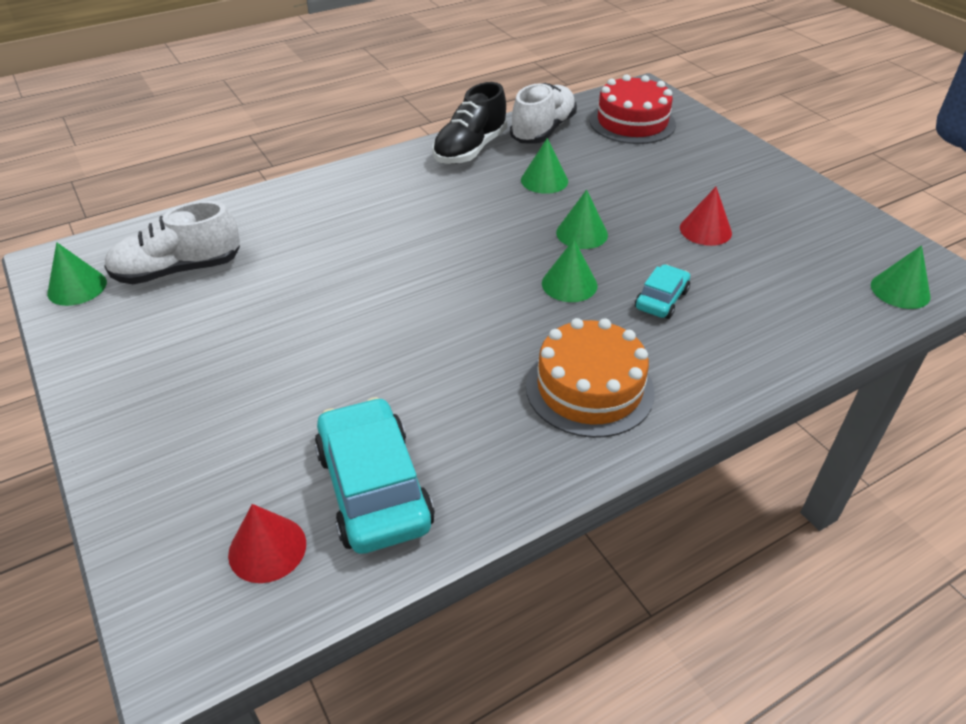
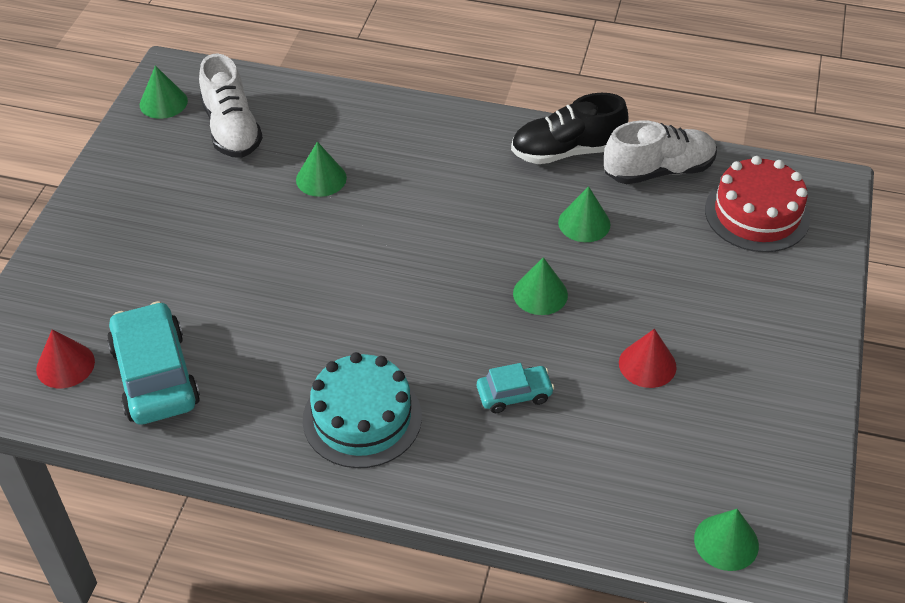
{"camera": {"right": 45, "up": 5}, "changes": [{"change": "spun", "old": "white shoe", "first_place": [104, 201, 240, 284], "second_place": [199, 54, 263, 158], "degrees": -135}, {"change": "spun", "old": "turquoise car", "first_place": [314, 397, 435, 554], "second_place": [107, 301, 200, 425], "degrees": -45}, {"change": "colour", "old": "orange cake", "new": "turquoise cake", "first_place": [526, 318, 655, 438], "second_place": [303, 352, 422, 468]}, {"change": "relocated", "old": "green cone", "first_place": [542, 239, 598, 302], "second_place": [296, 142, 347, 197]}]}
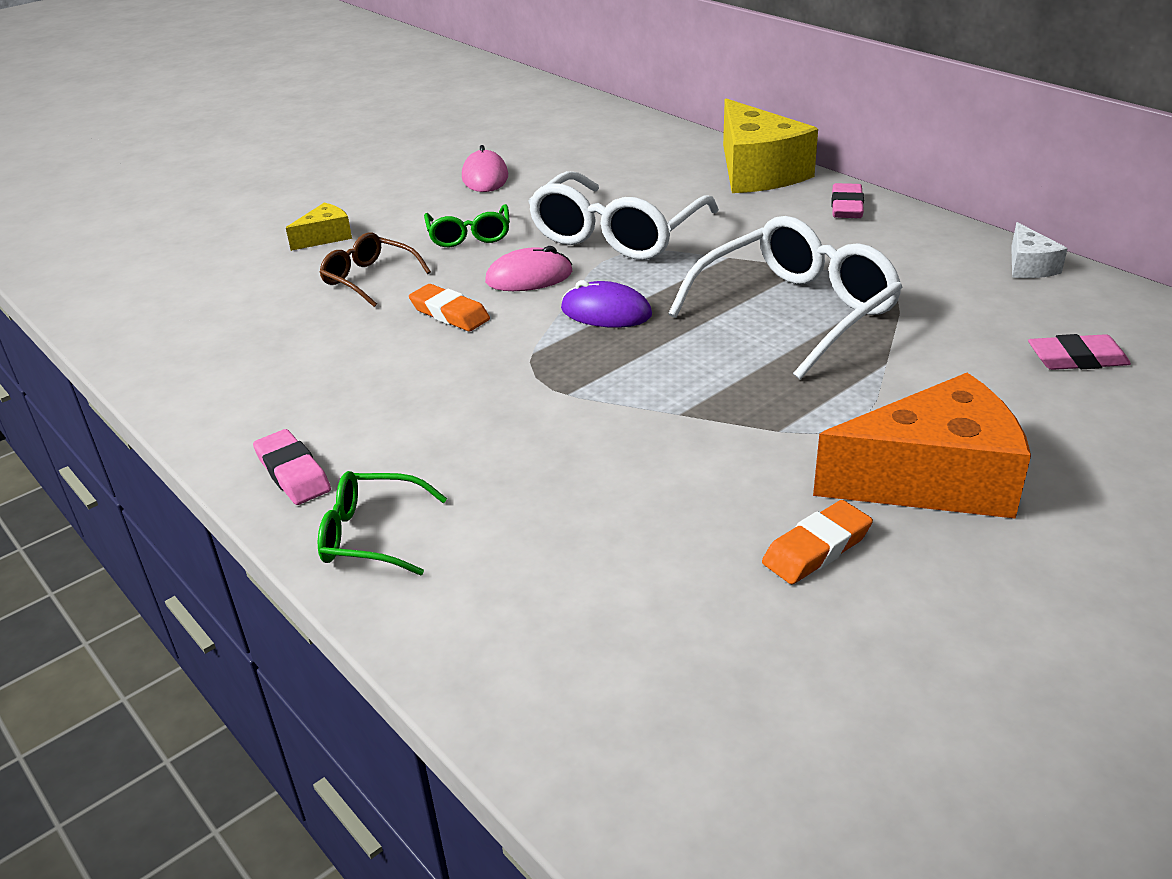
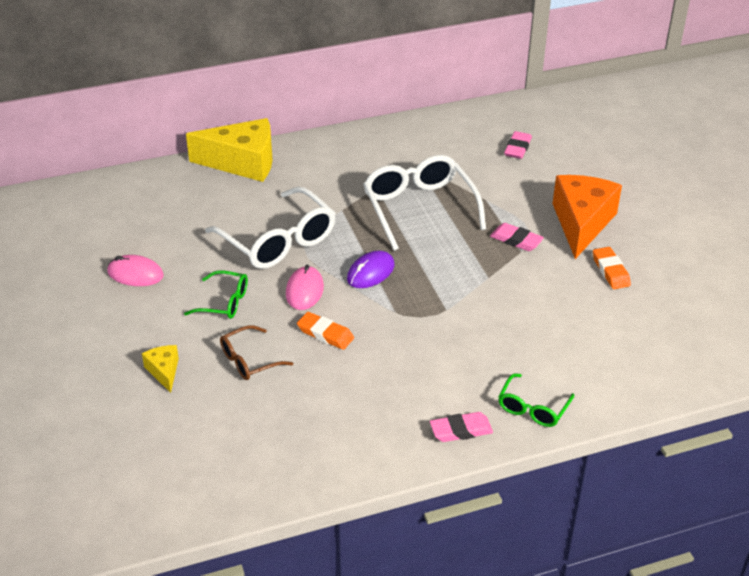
{"camera": {"right": -70, "up": 5}, "changes": [{"change": "spun", "old": "orange eraser", "first_place": [409, 284, 490, 332], "second_place": [297, 312, 354, 350], "degrees": 60}, {"change": "relocated", "old": "pink eraser", "first_place": [831, 183, 864, 218], "second_place": [490, 223, 544, 251]}, {"change": "missing", "old": "white cheese", "first_place": [1011, 222, 1068, 278]}]}
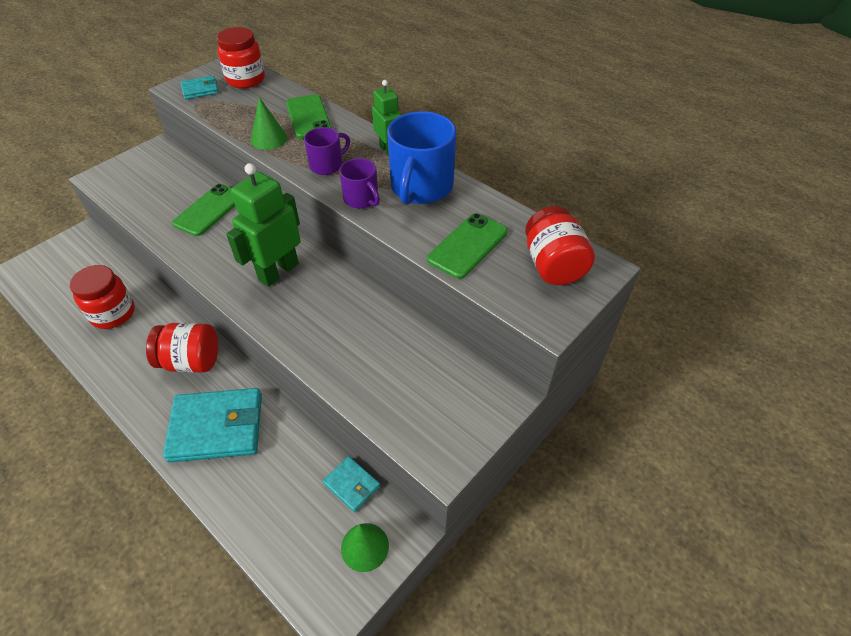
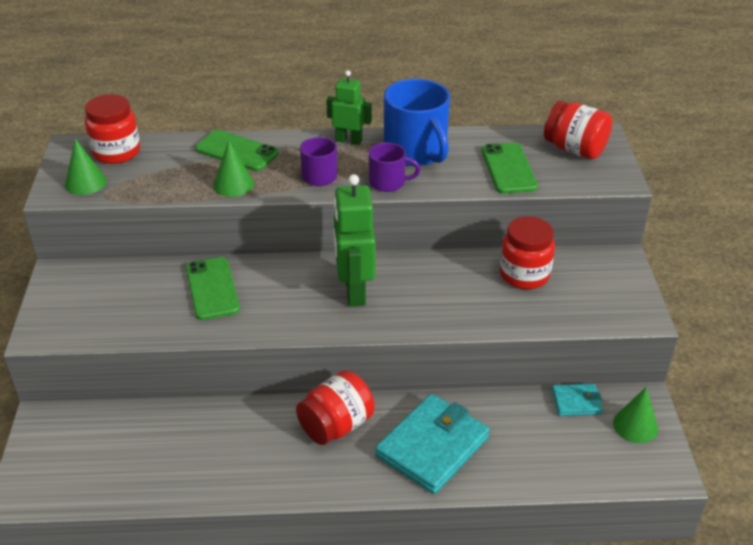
{"camera": {"right": -45, "up": -10}, "changes": [{"change": "relocated", "old": "red jar", "first_place": [70, 265, 135, 329], "second_place": [500, 216, 555, 289]}, {"change": "exchanged", "old": "turquoise wallet", "new": "green cone", "first_place": [181, 76, 219, 99], "second_place": [65, 138, 107, 195]}]}
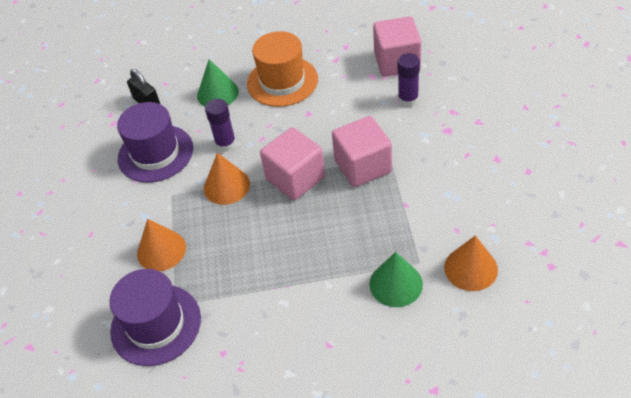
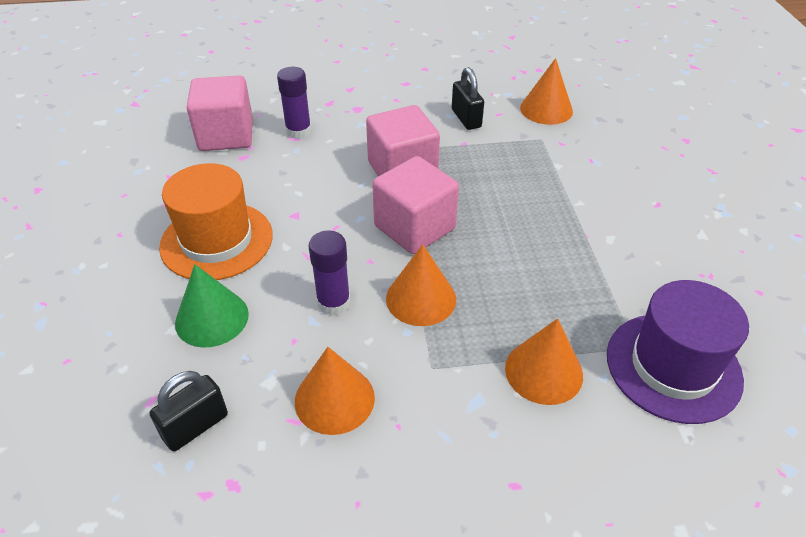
{"camera": {"right": -95, "up": -5}, "changes": [{"change": "exchanged", "old": "purple hat", "new": "orange cone", "first_place": [117, 102, 193, 183], "second_place": [295, 347, 375, 435]}, {"change": "missing", "old": "green cone", "first_place": [370, 252, 423, 307]}, {"change": "appeared", "new": "black padlock", "second_place": [452, 67, 484, 130]}]}
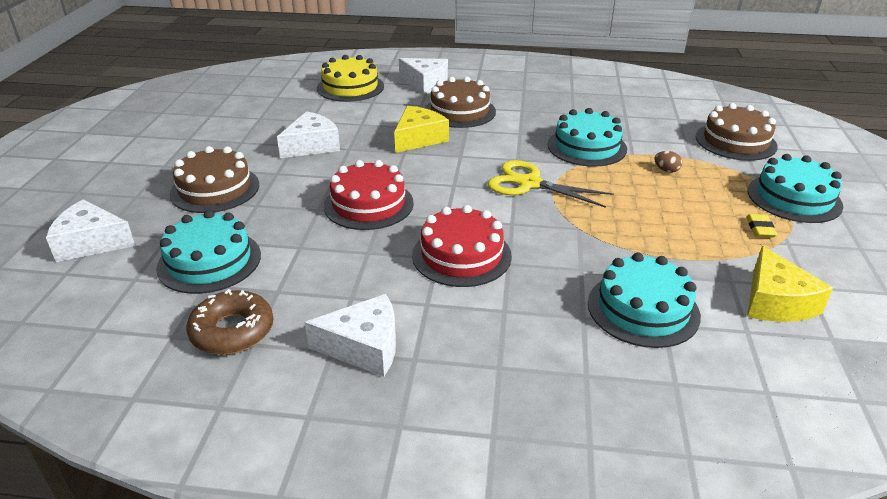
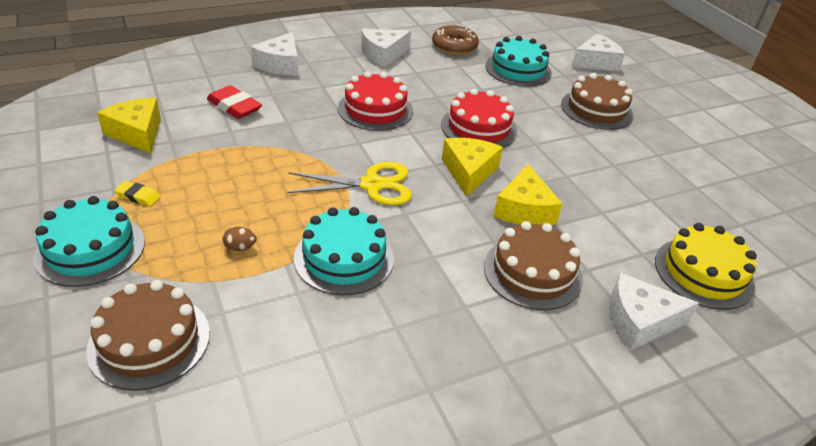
{"camera": {"right": 145, "up": 5}, "changes": [{"change": "relocated", "old": "white cheese", "first_place": [277, 111, 340, 158], "second_place": [251, 32, 298, 76]}, {"change": "exchanged", "old": "turquoise cake", "new": "red eraser", "first_place": [588, 253, 701, 348], "second_place": [207, 85, 262, 119]}, {"change": "spun", "old": "yellow eraser", "first_place": [746, 214, 777, 238], "second_place": [114, 181, 161, 206], "degrees": -45}, {"change": "appeared", "new": "yellow cheese", "second_place": [442, 138, 503, 197]}]}
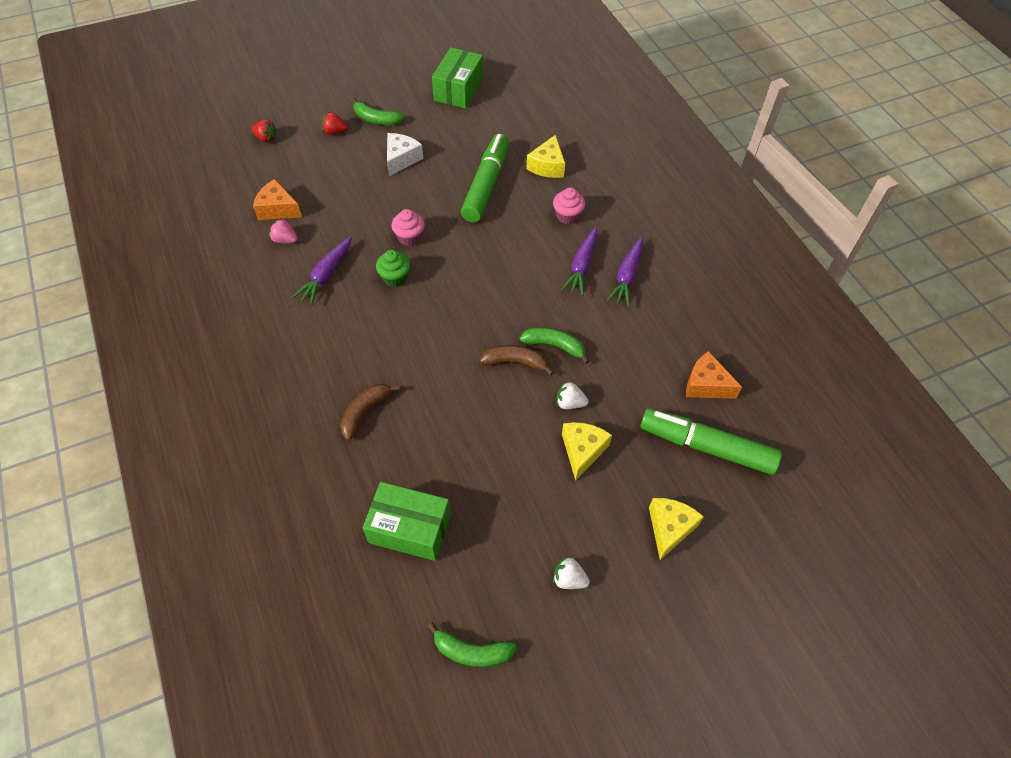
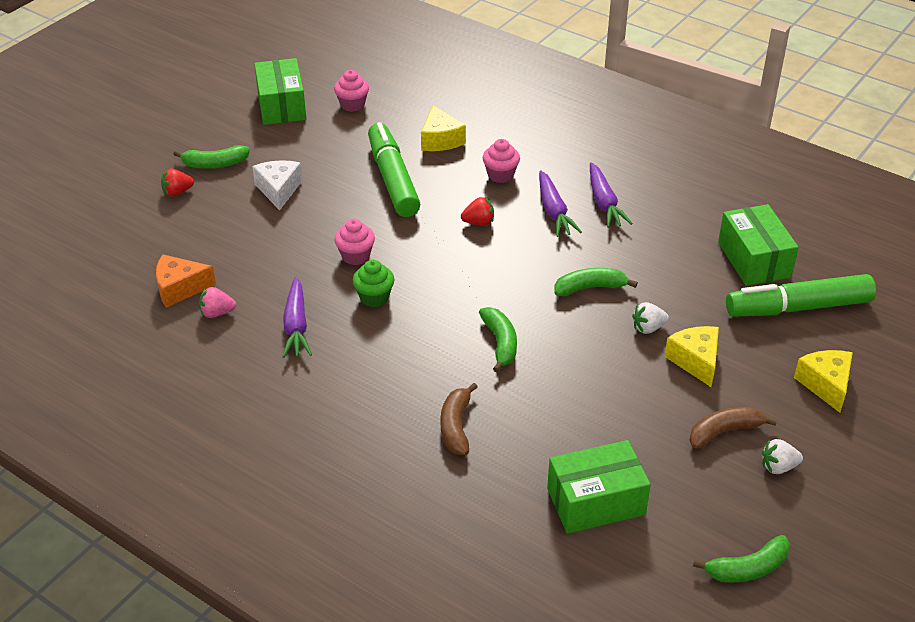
{"camera": {"right": -30, "up": -15}, "changes": [{"change": "relocated", "old": "red strawberry", "first_place": [251, 119, 277, 142], "second_place": [461, 197, 494, 225]}, {"change": "relocated", "old": "brown banana", "first_place": [480, 345, 554, 375], "second_place": [689, 407, 777, 449]}, {"change": "exchanged", "old": "orange cheese", "new": "green box", "first_place": [686, 351, 742, 399], "second_place": [718, 204, 799, 286]}, {"change": "appeared", "new": "pink cupcake", "second_place": [334, 70, 369, 112]}, {"change": "appeared", "new": "green banana", "second_place": [479, 307, 517, 372]}]}
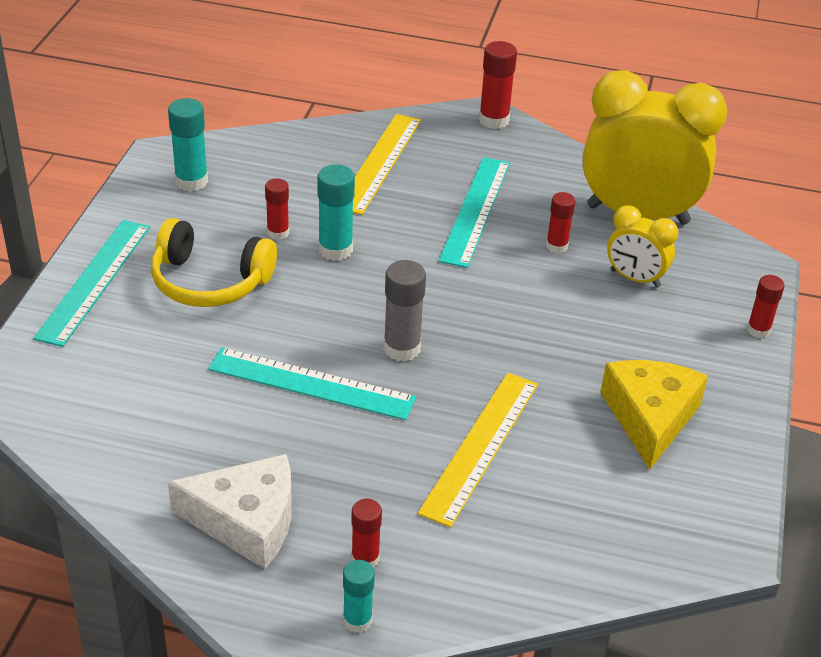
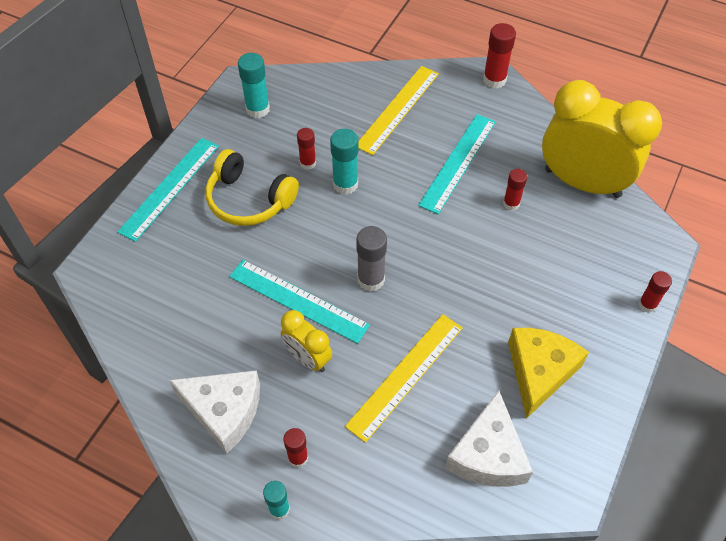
{"camera": {"right": 15, "up": 15}, "changes": [{"change": "relocated", "old": "yellow clock", "first_place": [607, 206, 678, 288], "second_place": [281, 310, 332, 372]}, {"change": "appeared", "new": "white cheese", "second_place": [445, 390, 533, 487]}]}
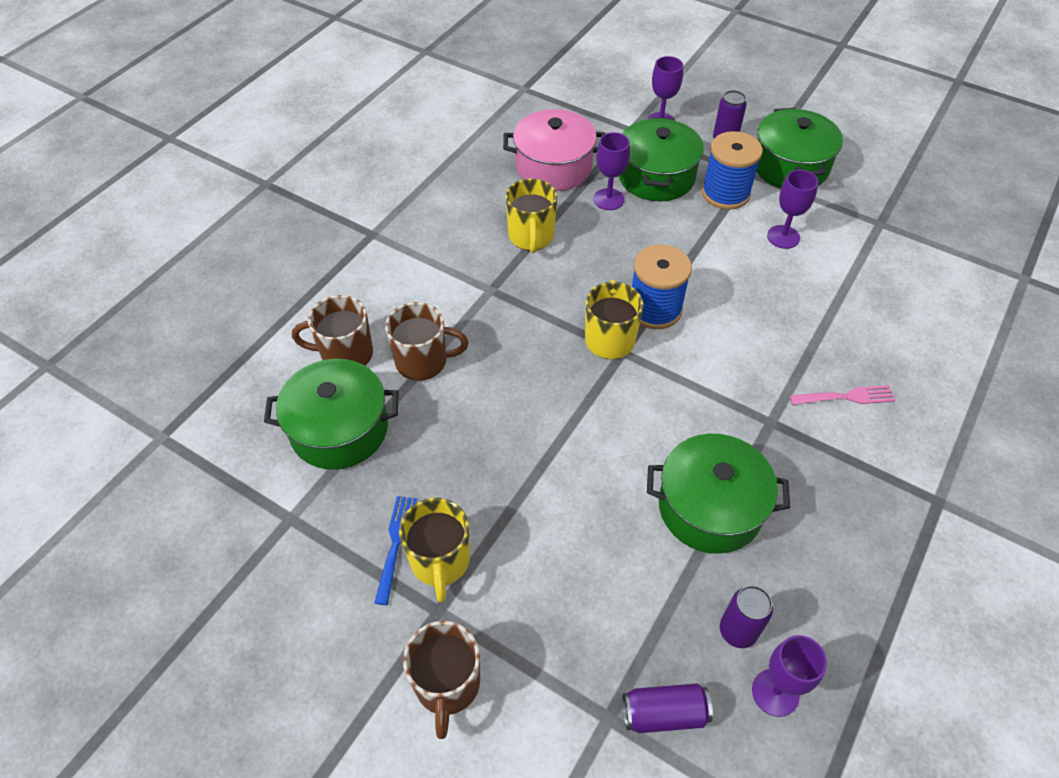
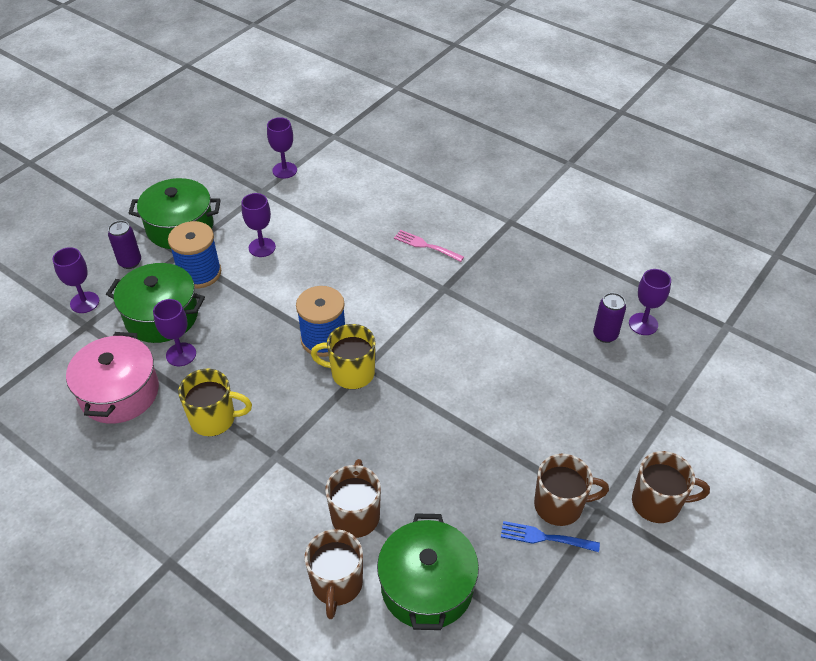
{"camera": {"right": -85, "up": -5}, "changes": [{"change": "colour", "old": "yellow mug", "new": "brown mug", "first_place": [399, 498, 470, 602], "second_place": [534, 454, 609, 526]}, {"change": "missing", "old": "purple can", "first_place": [622, 683, 713, 733]}, {"change": "missing", "old": "green pot", "first_place": [647, 434, 790, 554]}, {"change": "spun", "old": "pink fork", "first_place": [790, 385, 895, 405], "second_place": [394, 230, 464, 262], "degrees": -60}, {"change": "appeared", "new": "purple goblet", "second_place": [267, 117, 297, 179]}]}
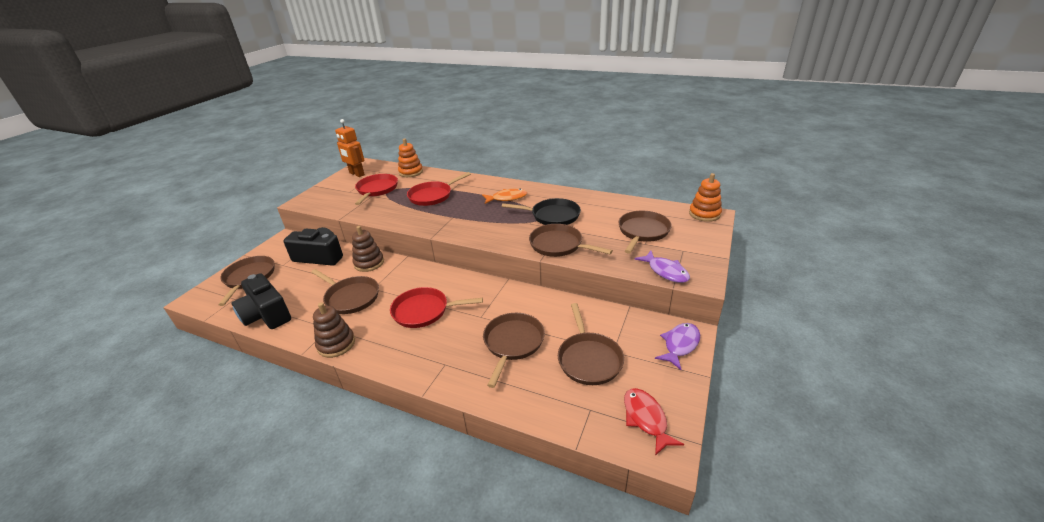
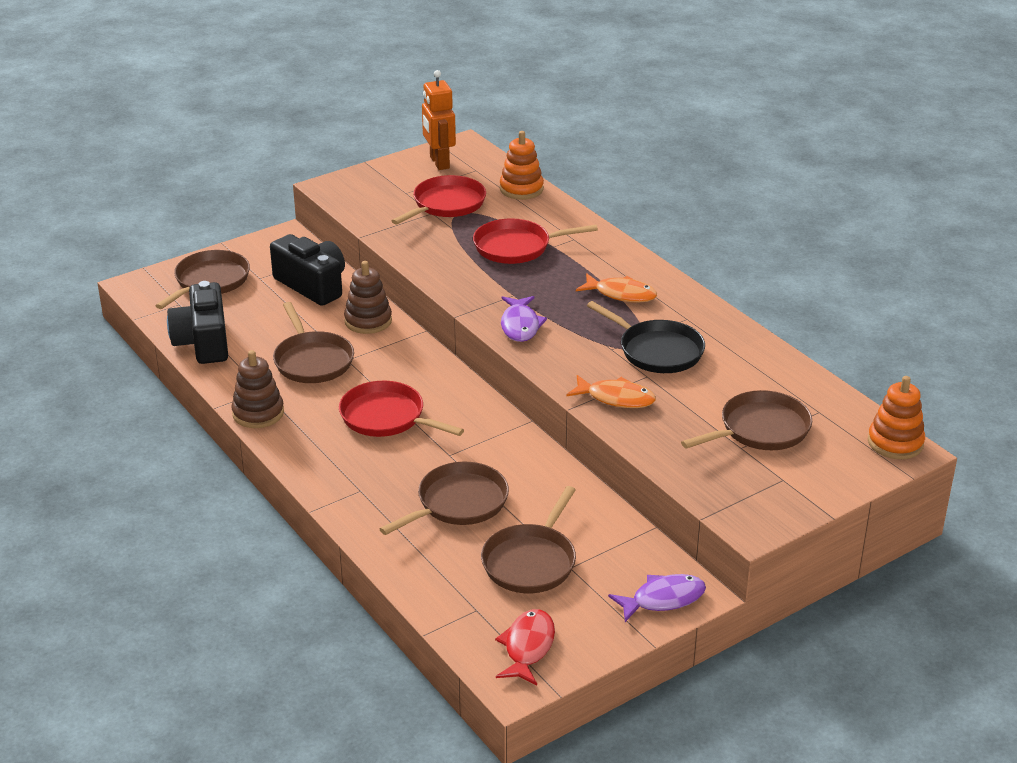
{"camera": {"right": 30, "up": 0}, "changes": [{"change": "exchanged", "old": "brown pan", "new": "orange fish", "first_place": [529, 224, 613, 257], "second_place": [566, 375, 656, 408]}, {"change": "relocated", "old": "purple fish", "first_place": [634, 251, 690, 283], "second_place": [501, 296, 547, 342]}]}
